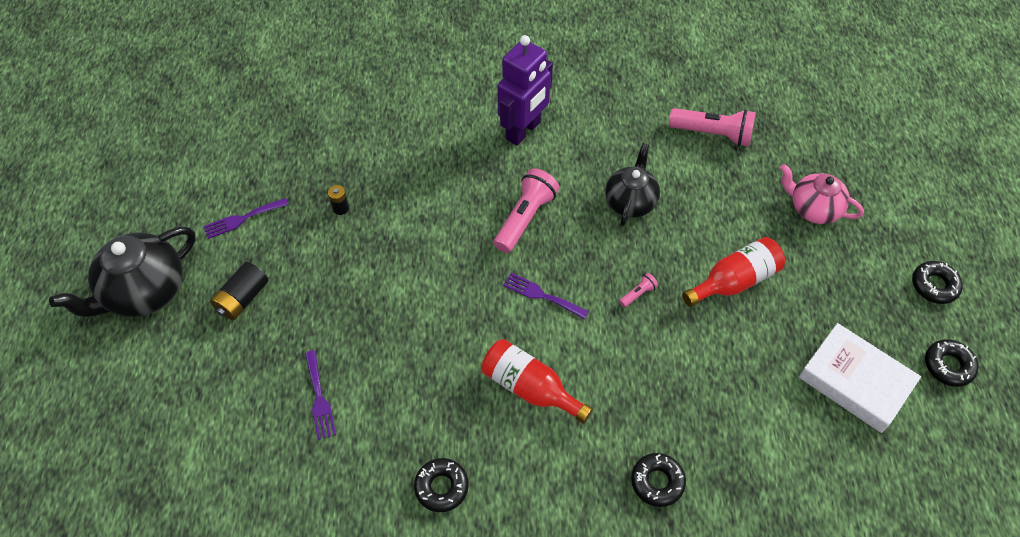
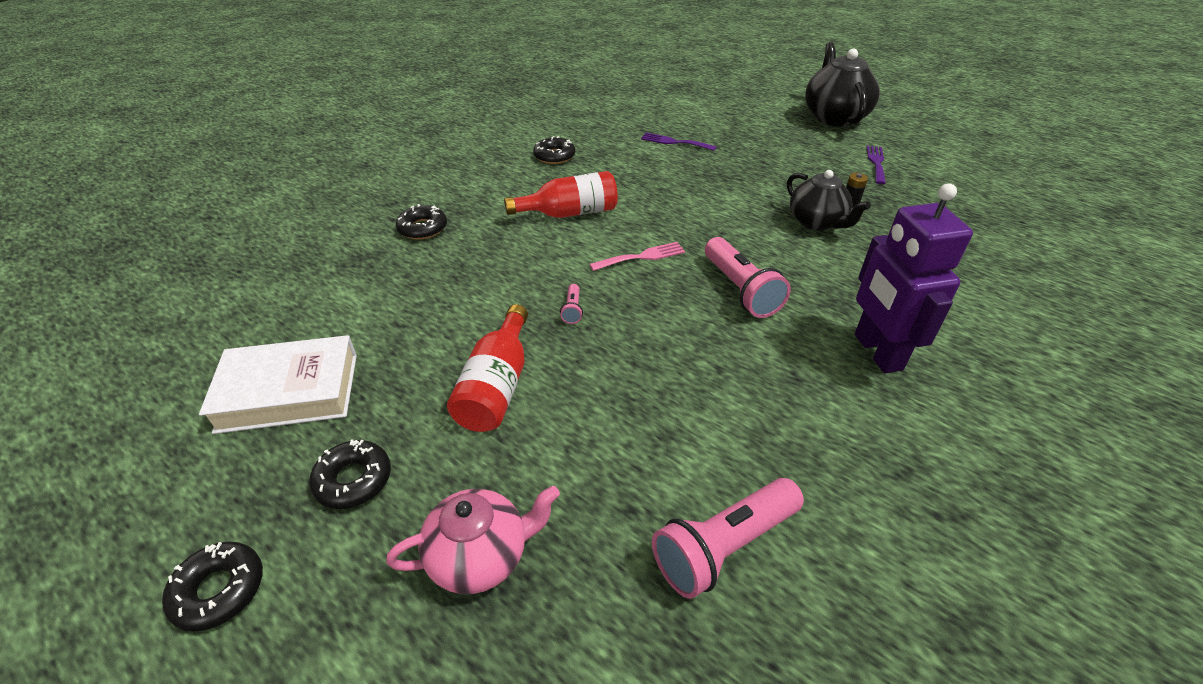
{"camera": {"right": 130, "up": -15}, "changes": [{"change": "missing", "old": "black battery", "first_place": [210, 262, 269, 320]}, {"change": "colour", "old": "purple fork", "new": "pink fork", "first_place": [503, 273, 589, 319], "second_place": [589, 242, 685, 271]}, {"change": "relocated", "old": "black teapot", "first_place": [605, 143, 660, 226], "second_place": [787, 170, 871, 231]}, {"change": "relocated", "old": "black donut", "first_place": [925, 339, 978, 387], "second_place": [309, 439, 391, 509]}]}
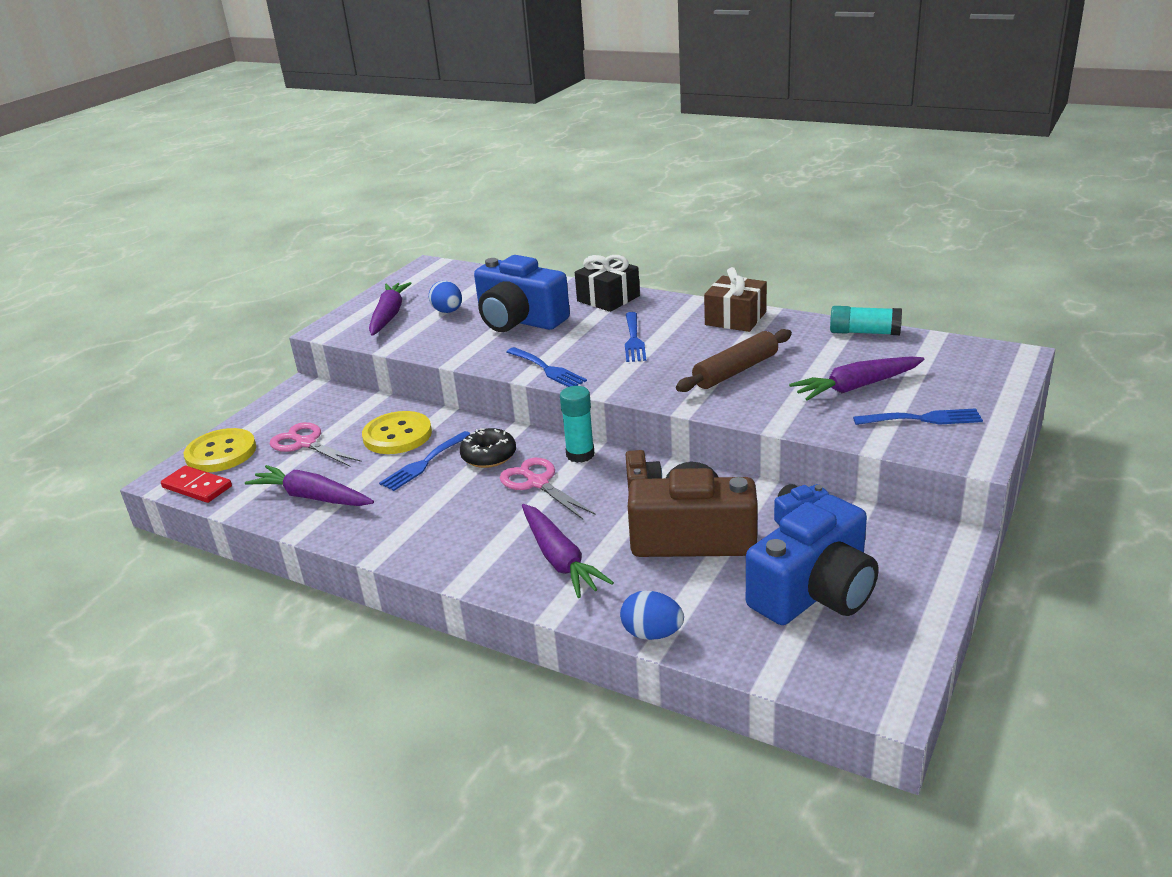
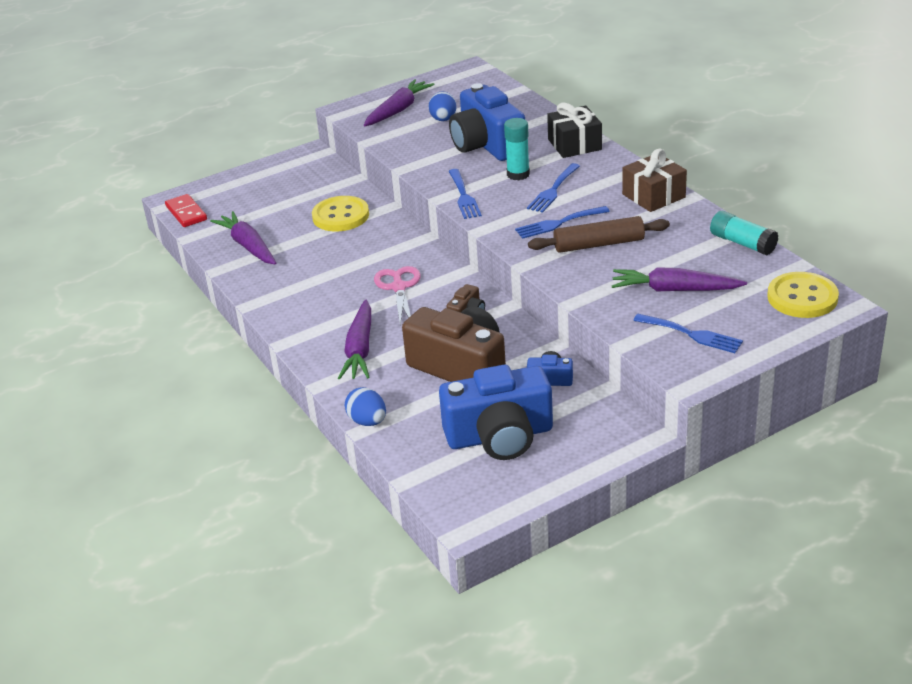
{"camera": {"right": 30, "up": 5}, "changes": [{"change": "relocated", "old": "yellow button", "first_place": [184, 428, 256, 472], "second_place": [768, 272, 839, 318]}, {"change": "missing", "old": "pink scissors", "first_place": [270, 422, 362, 467]}, {"change": "relocated", "old": "blue fork", "first_place": [379, 431, 470, 491], "second_place": [515, 206, 610, 239]}, {"change": "missing", "old": "black donut", "first_place": [460, 428, 516, 468]}, {"change": "relocated", "old": "turquoise glue stick", "first_place": [560, 386, 594, 463], "second_place": [504, 118, 530, 181]}]}
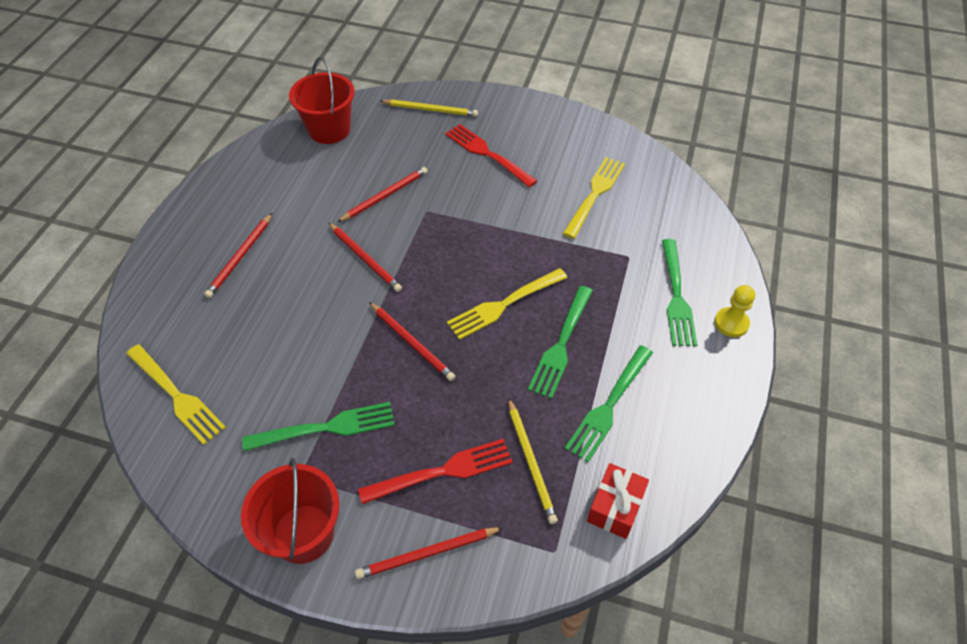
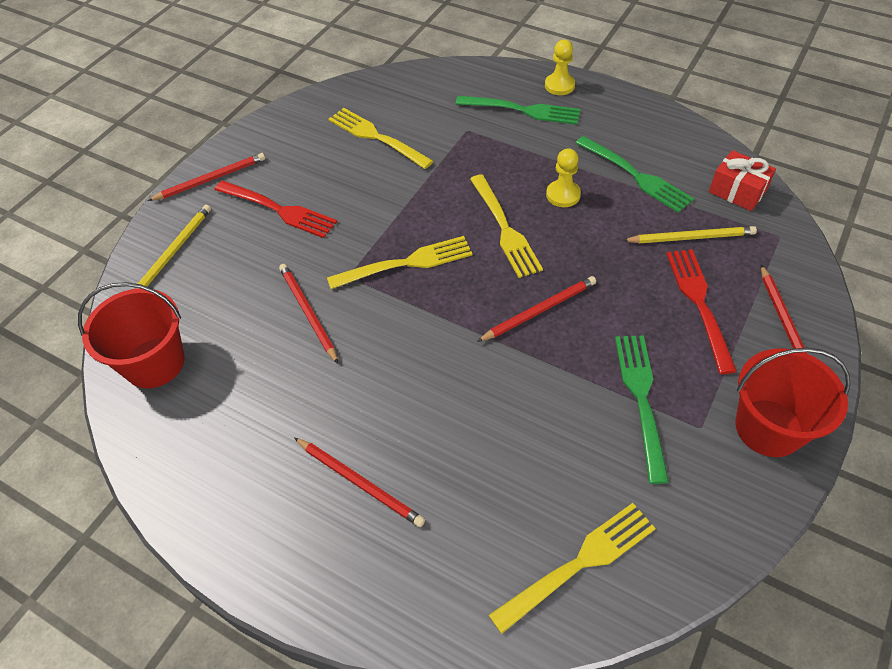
{"camera": {"right": -75, "up": 0}, "changes": [{"change": "relocated", "old": "red pencil", "first_place": [329, 223, 402, 292], "second_place": [148, 153, 265, 201]}, {"change": "spun", "old": "red fork", "first_place": [445, 124, 537, 188], "second_place": [215, 181, 337, 238], "degrees": -120}, {"change": "exchanged", "old": "green fork", "new": "yellow pawn", "first_place": [528, 286, 593, 399], "second_place": [546, 148, 581, 207]}, {"change": "appeared", "new": "yellow fork", "second_place": [327, 236, 473, 289]}]}
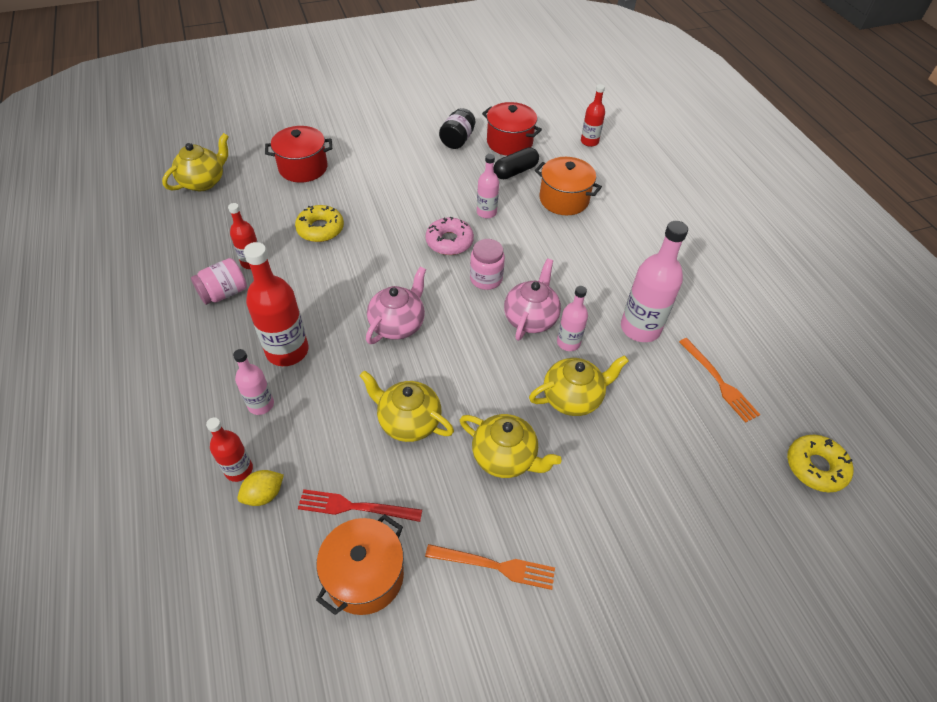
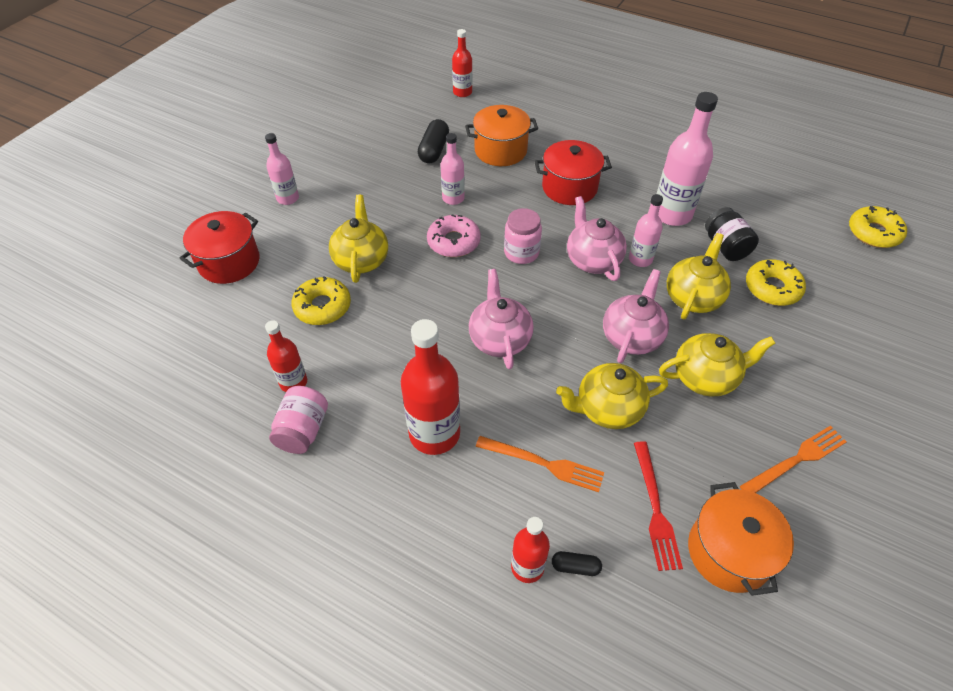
{"camera": {"right": -40, "up": 0}, "changes": [{"change": "relocated", "old": "yellow teapot", "first_place": [162, 133, 229, 191], "second_place": [329, 195, 388, 283]}, {"change": "relocated", "old": "pink bottle", "first_place": [233, 349, 274, 415], "second_place": [265, 133, 299, 205]}, {"change": "exchanged", "old": "yellow lemon", "new": "black capsule", "first_place": [237, 470, 284, 506], "second_place": [552, 551, 602, 576]}, {"change": "spun", "old": "red fork", "first_place": [298, 489, 422, 522], "second_place": [634, 441, 683, 571], "degrees": -60}, {"change": "relocated", "old": "black jar", "first_place": [439, 108, 475, 149], "second_place": [705, 207, 759, 261]}, {"change": "relocated", "old": "red pot", "first_place": [482, 102, 542, 156], "second_place": [534, 140, 612, 205]}, {"change": "relocated", "old": "orange fork", "first_place": [679, 338, 760, 423], "second_place": [476, 436, 604, 492]}, {"change": "appeared", "new": "pink teapot", "second_place": [603, 269, 669, 363]}, {"change": "appeared", "new": "yellow donut", "second_place": [746, 260, 806, 306]}]}
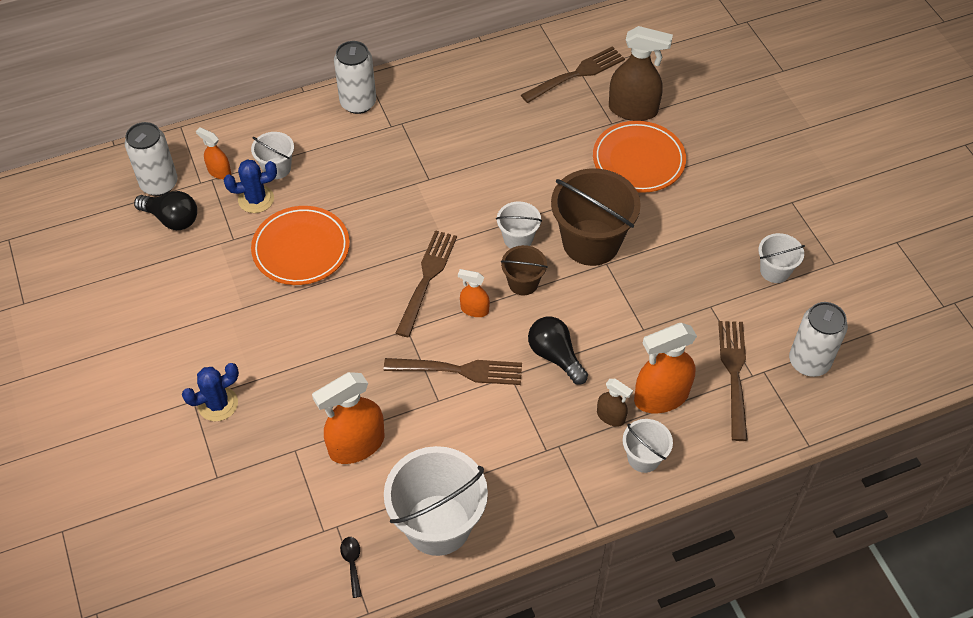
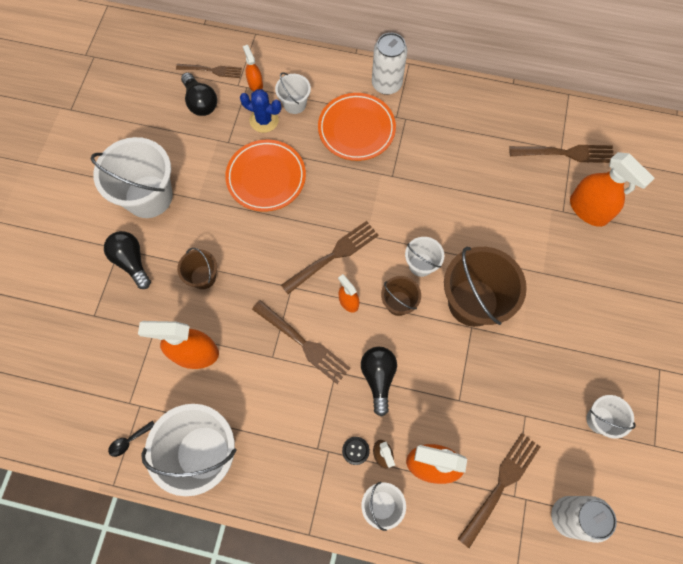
{"camera": {"right": 35, "up": 15}, "changes": [{"change": "exchanged", "old": "white can", "new": "brown fork", "first_place": [125, 122, 178, 196], "second_place": [176, 64, 242, 78]}, {"change": "exchanged", "old": "blue cactus", "new": "black light bulb", "first_place": [182, 363, 239, 421], "second_place": [104, 231, 151, 289]}, {"change": "spun", "old": "black spoon", "first_place": [340, 537, 362, 598], "second_place": [108, 421, 154, 457], "degrees": -150}, {"change": "relocated", "old": "orange plate", "first_place": [593, 121, 686, 193], "second_place": [318, 93, 396, 161]}, {"change": "colour", "old": "brown spray bottle", "new": "orange spray bottle", "first_place": [609, 26, 673, 121], "second_place": [570, 152, 655, 227]}, {"change": "appeared", "new": "white bucket", "second_place": [90, 137, 173, 218]}, {"change": "appeared", "new": "brown bucket", "second_place": [177, 248, 217, 289]}, {"change": "appeared", "new": "black button", "second_place": [342, 437, 370, 465]}]}
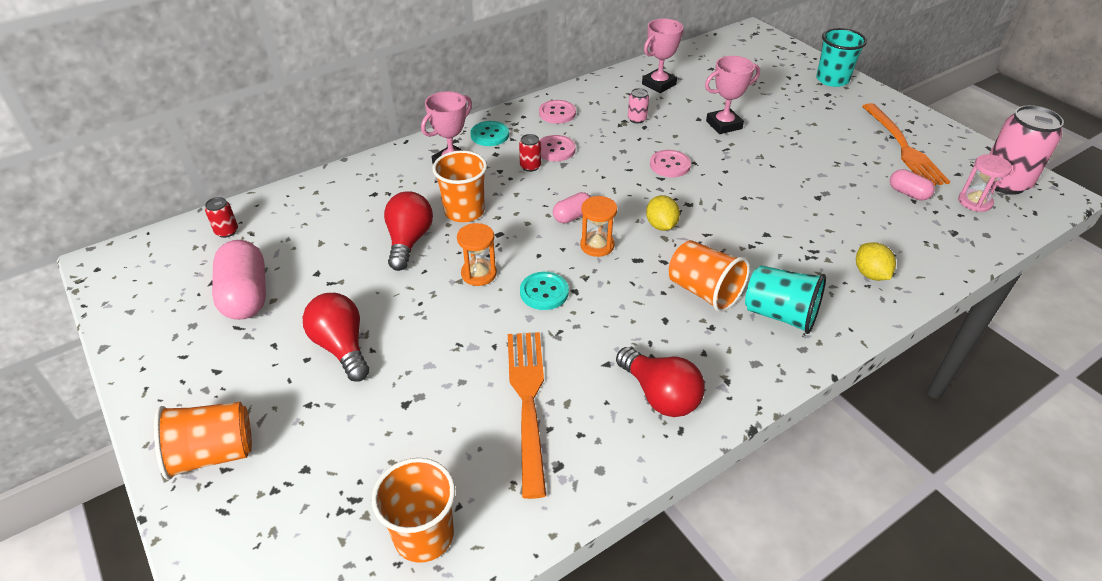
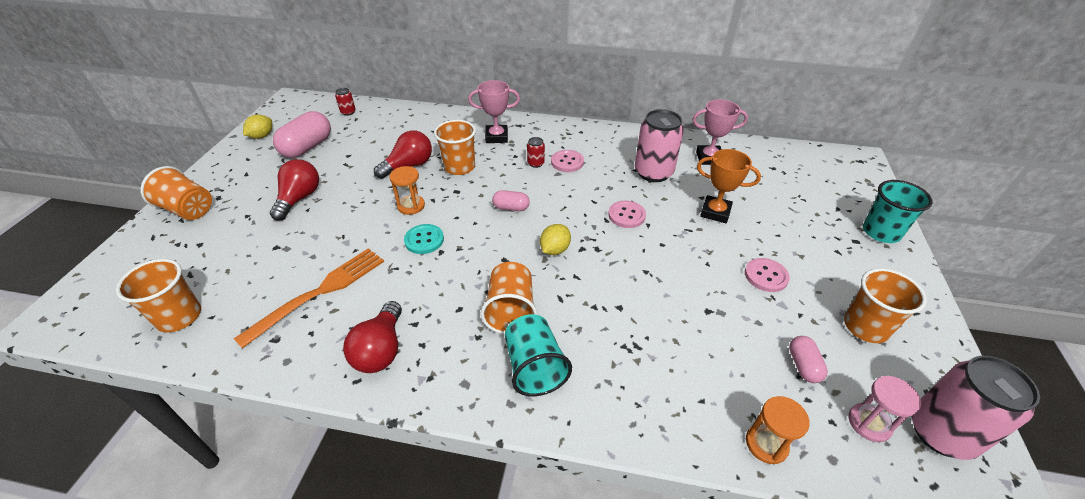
{"camera": {"right": 45, "up": 0}, "changes": [{"change": "missing", "old": "turquoise button", "first_place": [470, 121, 509, 146]}, {"change": "relocated", "old": "pink button", "first_place": [539, 100, 576, 124], "second_place": [745, 258, 790, 292]}, {"change": "relocated", "old": "orange hourglass", "first_place": [580, 196, 617, 257], "second_place": [746, 396, 810, 464]}, {"change": "size", "old": "pink can", "first_place": [628, 88, 649, 124], "second_place": [635, 109, 684, 182], "factor": 2.26}, {"change": "colour", "old": "pink trophy", "new": "orange trophy", "first_place": [705, 56, 760, 134], "second_place": [697, 149, 761, 223]}, {"change": "relocated", "old": "yellow lemon", "first_place": [856, 242, 896, 281], "second_place": [243, 114, 272, 139]}, {"change": "exchanged", "old": "orange fork", "new": "orange cup", "first_place": [862, 103, 950, 186], "second_place": [844, 268, 927, 343]}]}
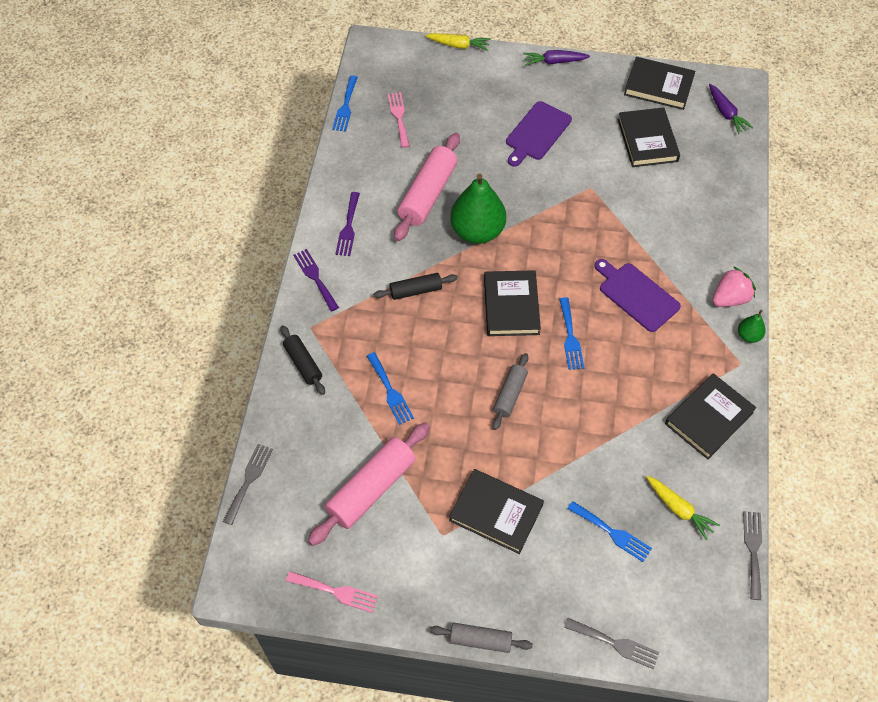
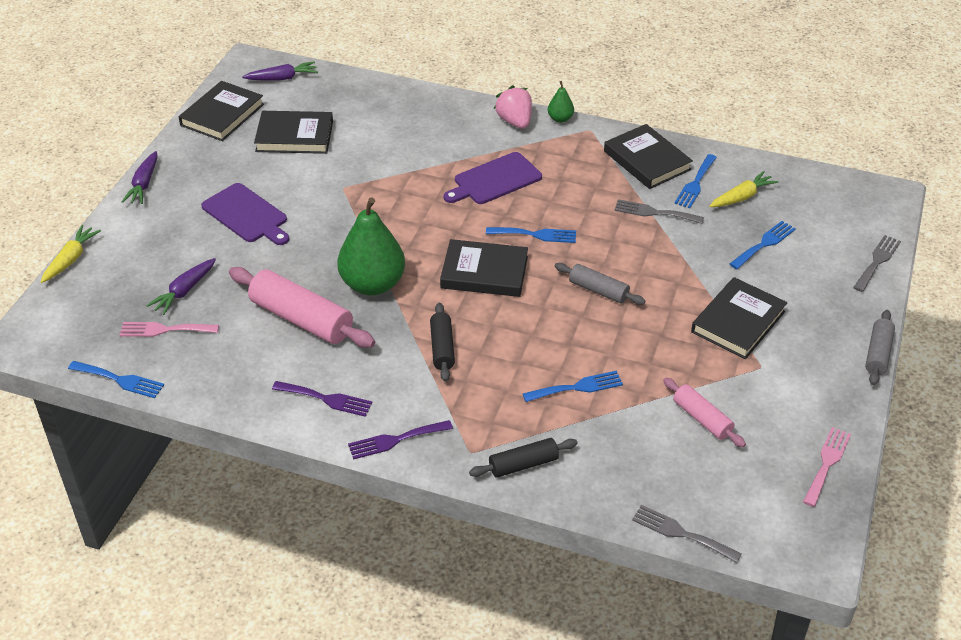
{"camera": {"right": -80, "up": -15}, "changes": [{"change": "size", "old": "pink rolling pin", "first_place": [308, 422, 430, 546], "second_place": [663, 378, 746, 447], "factor": 0.57}, {"change": "relocated", "old": "grey fork", "first_place": [743, 511, 762, 600], "second_place": [614, 199, 704, 224]}, {"change": "appeared", "new": "purple carrot", "second_place": [146, 258, 216, 315]}, {"change": "appeared", "new": "blue fork", "second_place": [674, 154, 717, 208]}]}
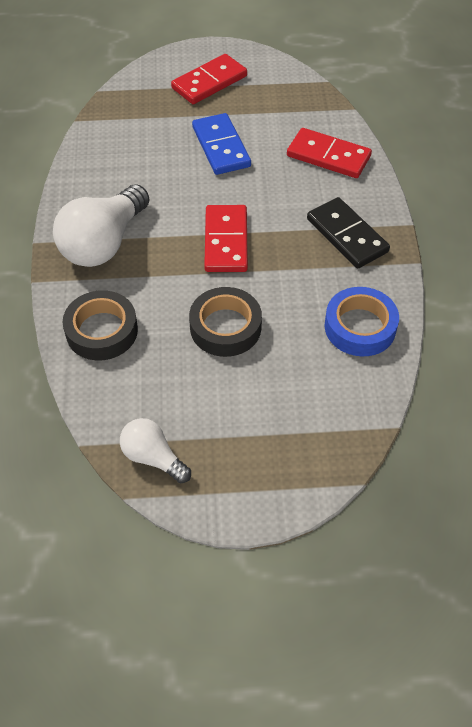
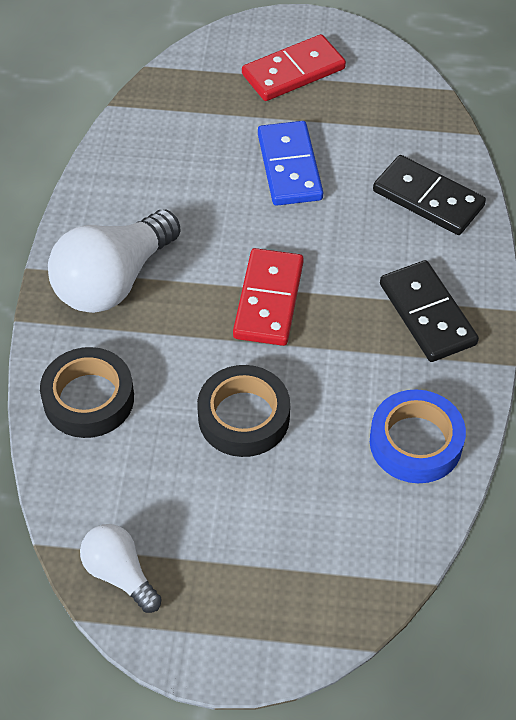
{"camera": {"right": 10, "up": 0}, "changes": [{"change": "colour", "old": "red domino", "new": "black domino", "first_place": [287, 128, 372, 178], "second_place": [373, 155, 486, 235]}]}
